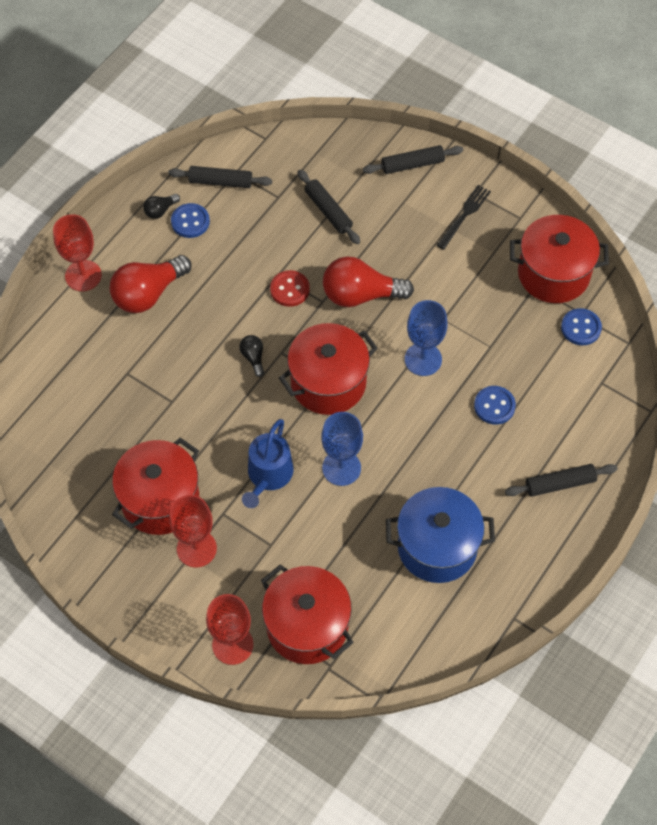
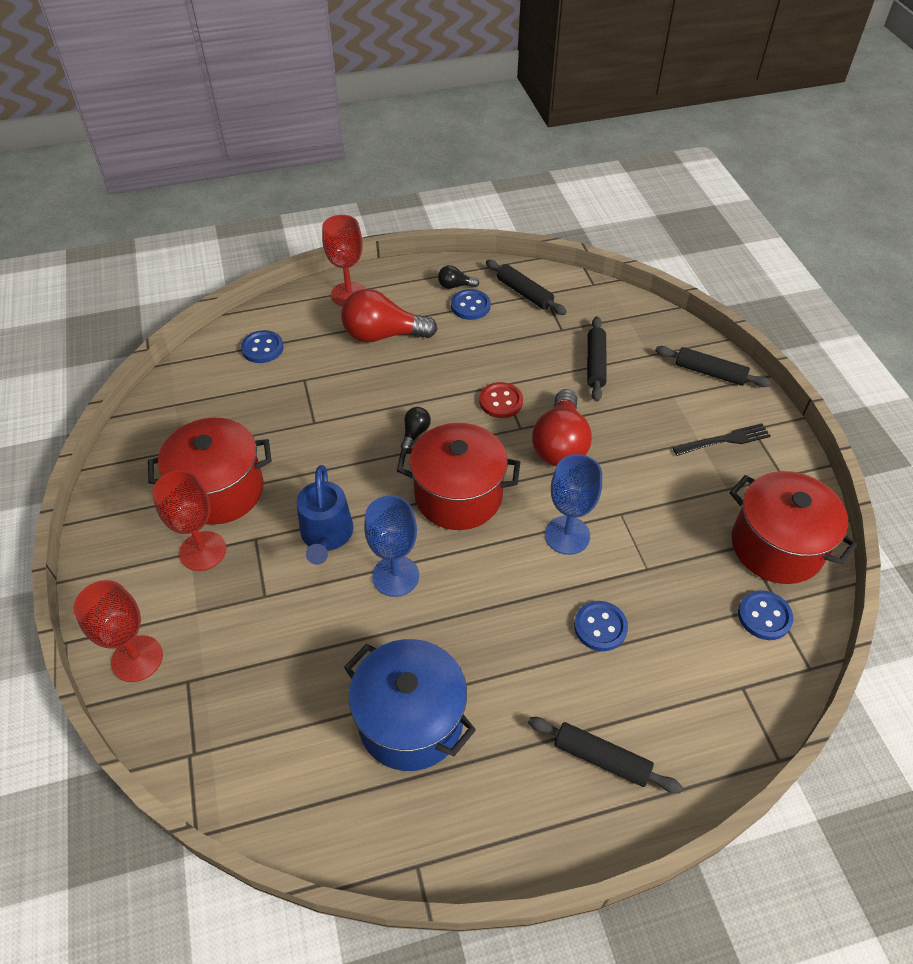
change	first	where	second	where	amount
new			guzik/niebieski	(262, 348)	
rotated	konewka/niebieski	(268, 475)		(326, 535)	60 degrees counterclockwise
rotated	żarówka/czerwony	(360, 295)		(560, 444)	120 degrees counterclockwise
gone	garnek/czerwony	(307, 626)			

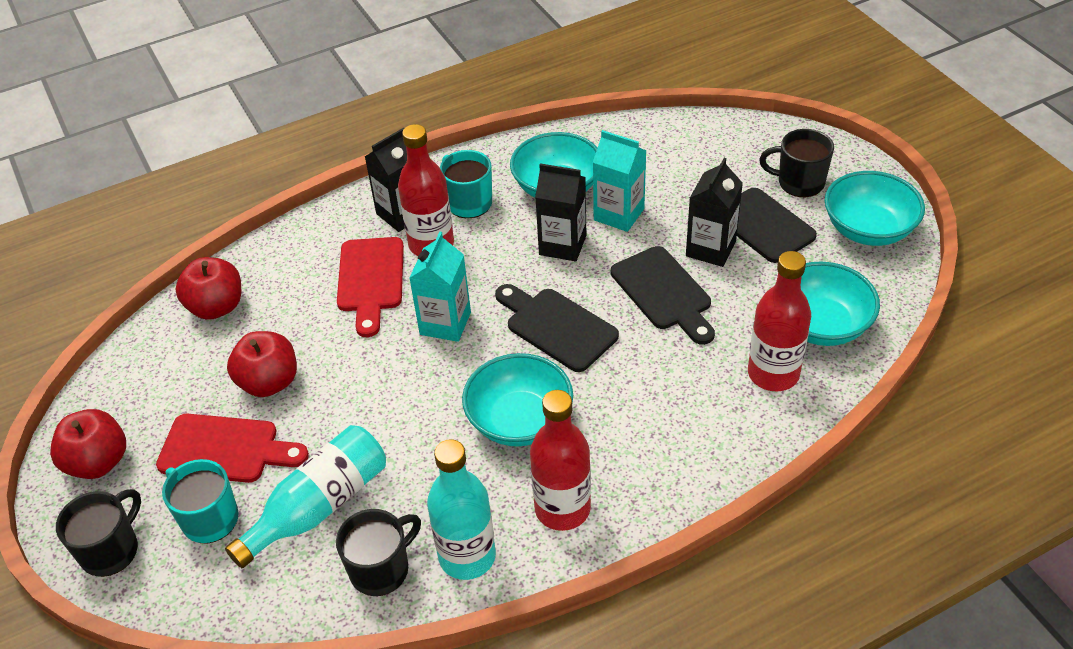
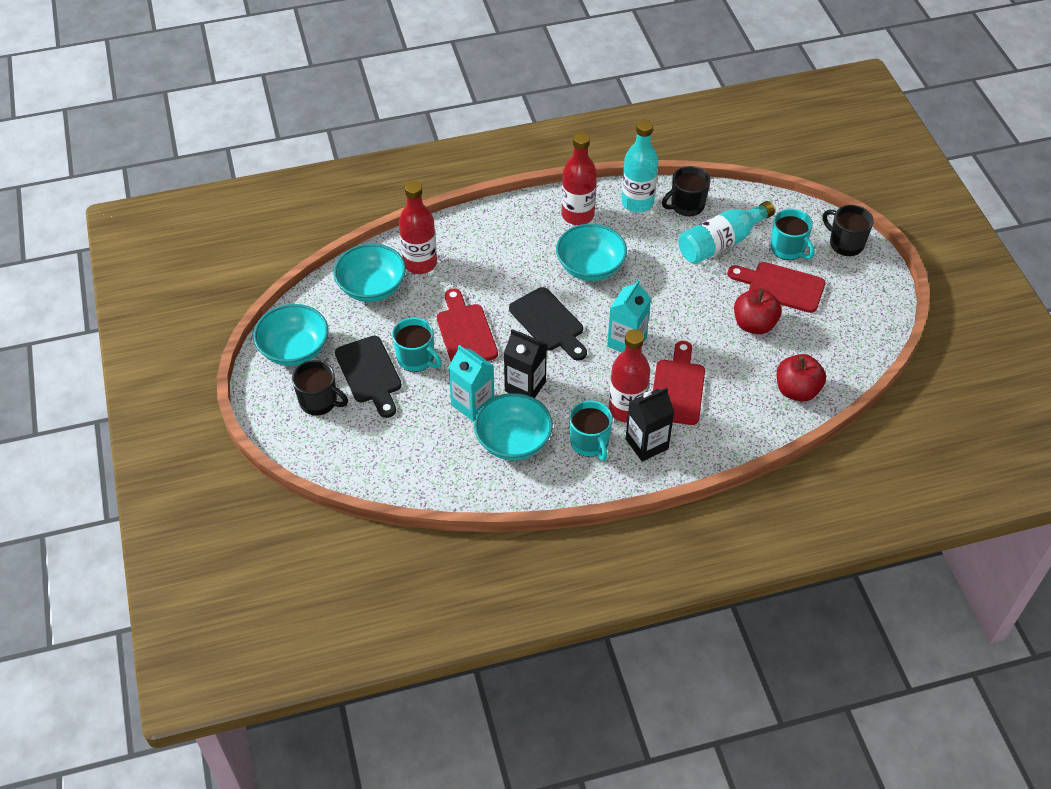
change	first	where	second	where	amount
swapped	karton mleka/czarny	(710, 249)	kubek/turkusowy	(416, 359)	
repainted	deska do krojenia/czarny	(664, 292)	deska do krojenia/czerwony	(465, 332)	
rotated	kubek/czarny	(111, 550)		(845, 243)	90 degrees clockwise
gone	jabłko/czerwony	(98, 462)			

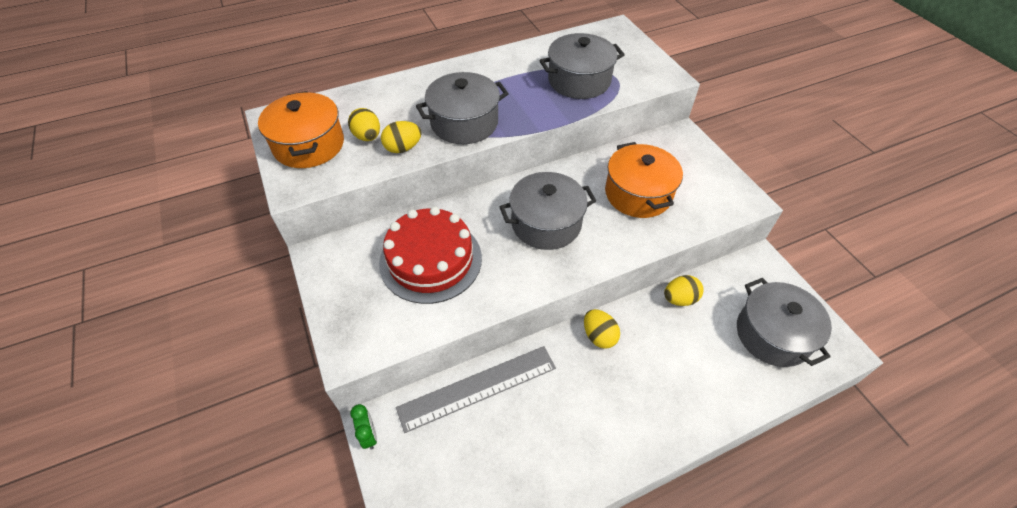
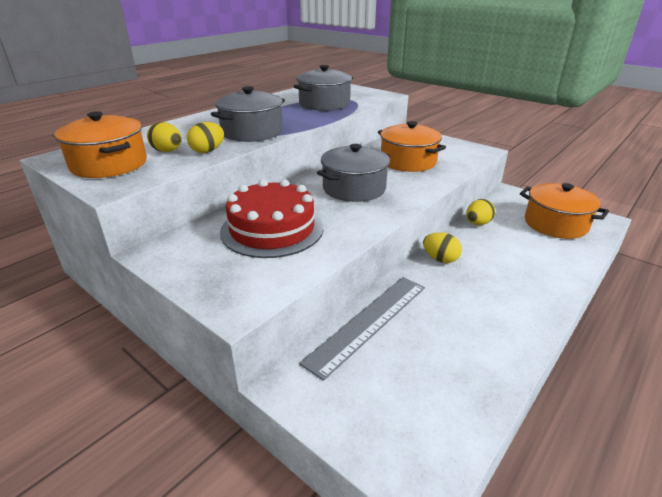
change	first	where	second	where	amount
repainted	garnek/szary	(773, 334)	garnek/pomarańczowy	(555, 224)	
gone	budzik/zielony	(369, 435)			

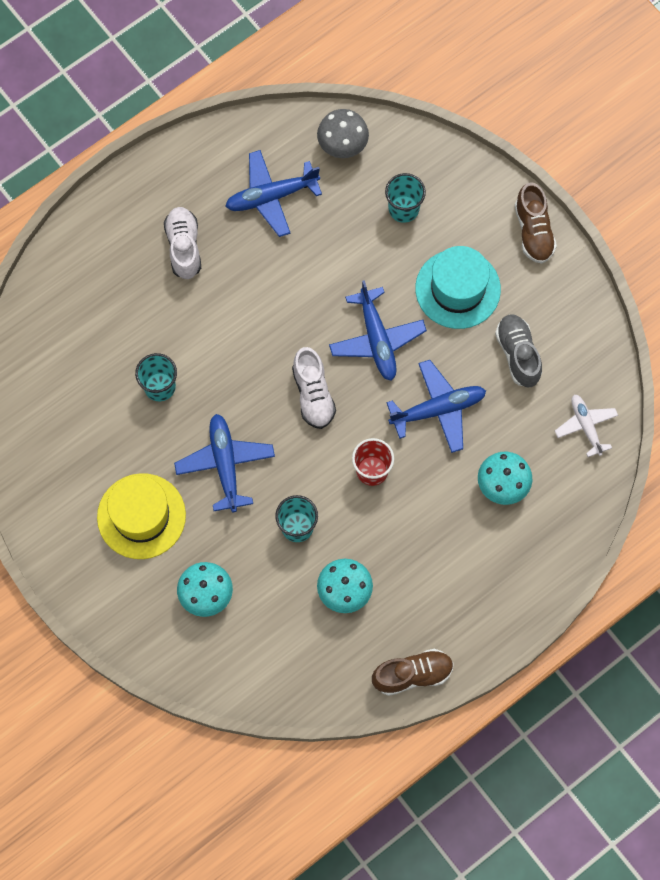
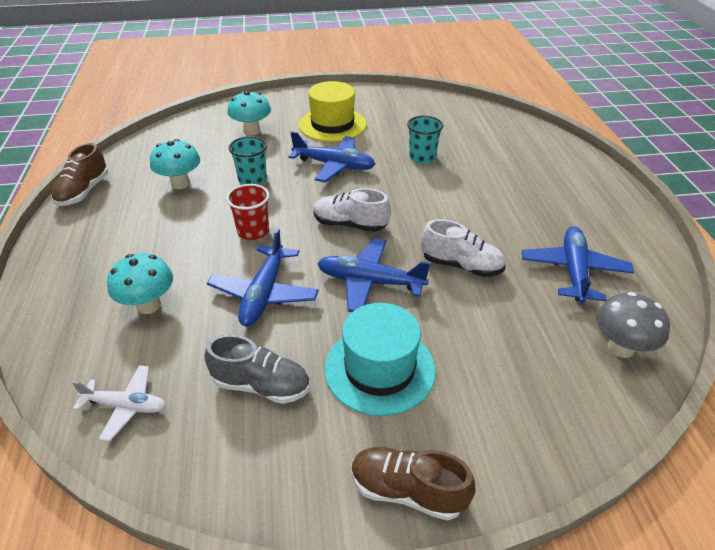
change	first	where	second	where	amount
shifted	but/biały	(184, 247)		(461, 265)	
gone	szklanka/turkusowy	(403, 209)			

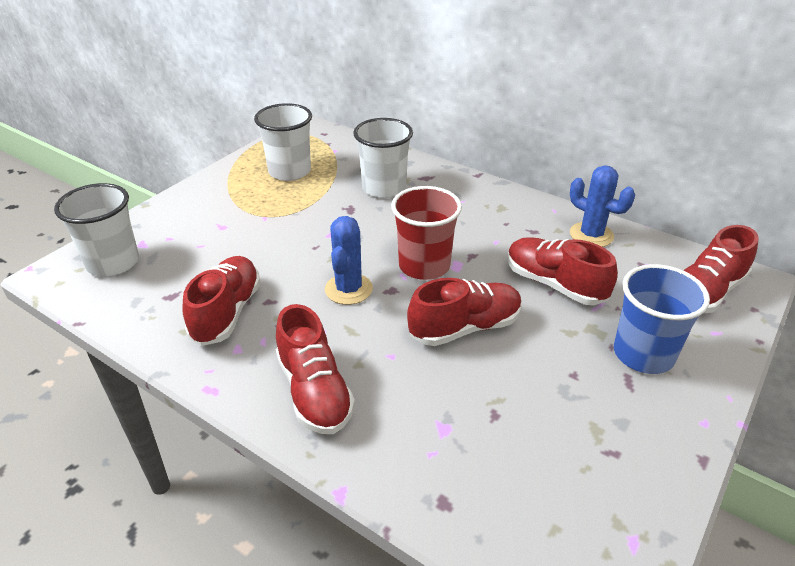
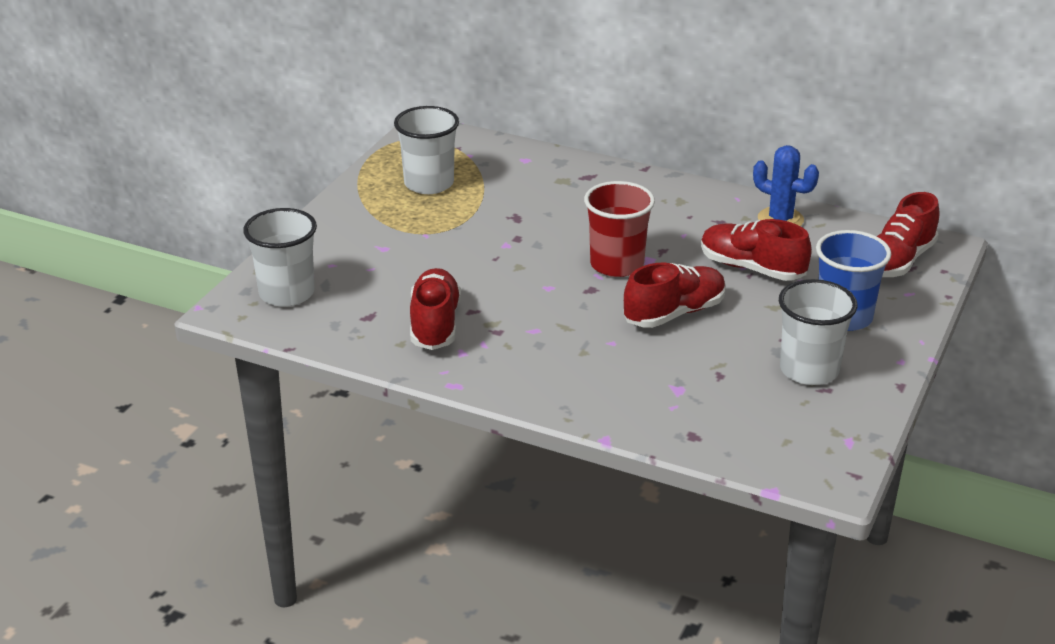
change	first	where	second	where	amount
shifted	szklanka/biały	(384, 188)		(809, 370)	
gone	but/czerwony	(314, 391)			
gone	kaktus/niebieski	(348, 289)			

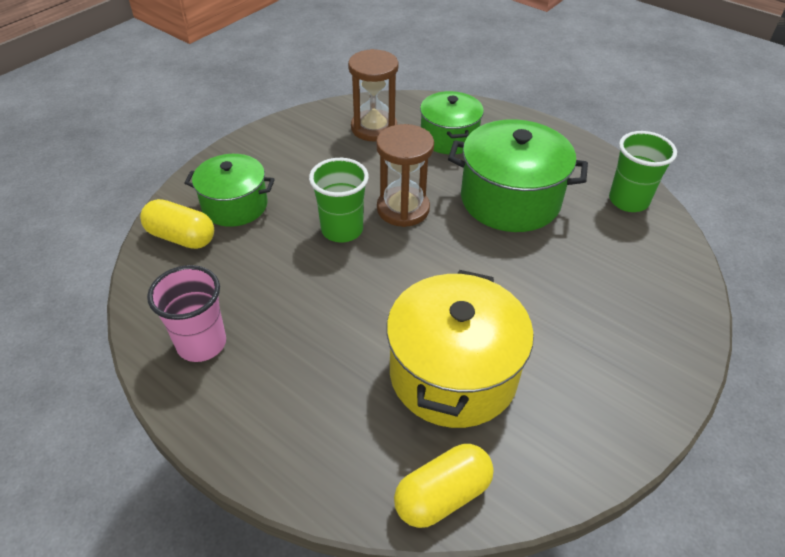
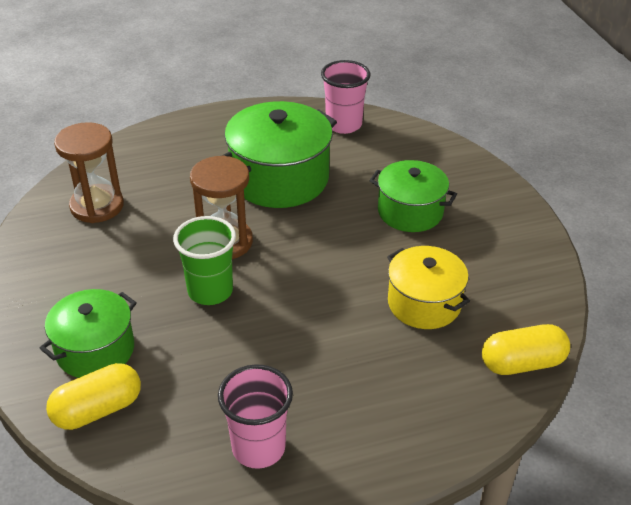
change	first	where	second	where	amount
repainted	szklanka/zielony	(628, 201)	szklanka/różowy	(343, 124)	
shifted	garnek/zielony	(449, 138)		(410, 212)	
scaled	garnek/żółty	(453, 373)		(424, 303)	x0.64
rotated	kapsułka/żółty	(442, 495)		(522, 363)	75 degrees clockwise

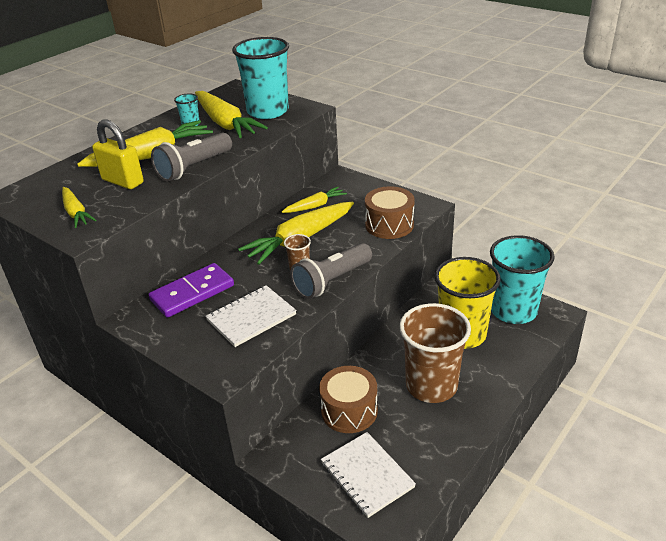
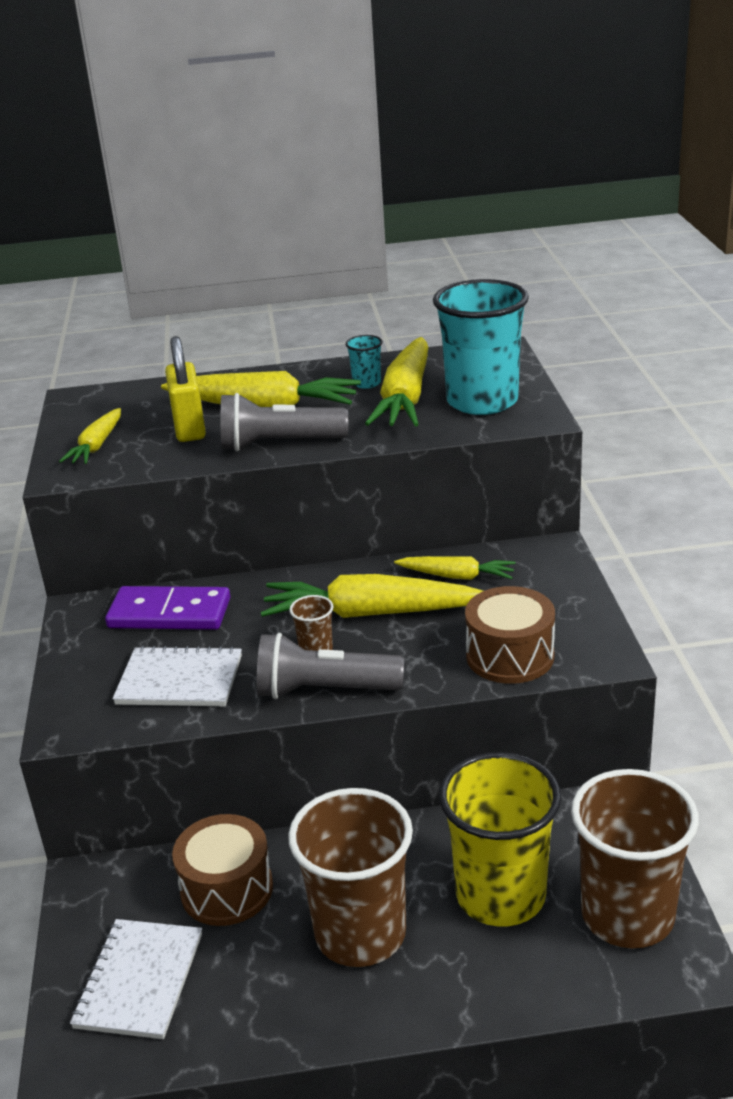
change	first	where	second	where	amount
repainted	szklanka/turkusowy	(513, 311)	szklanka/brązowy	(627, 915)	

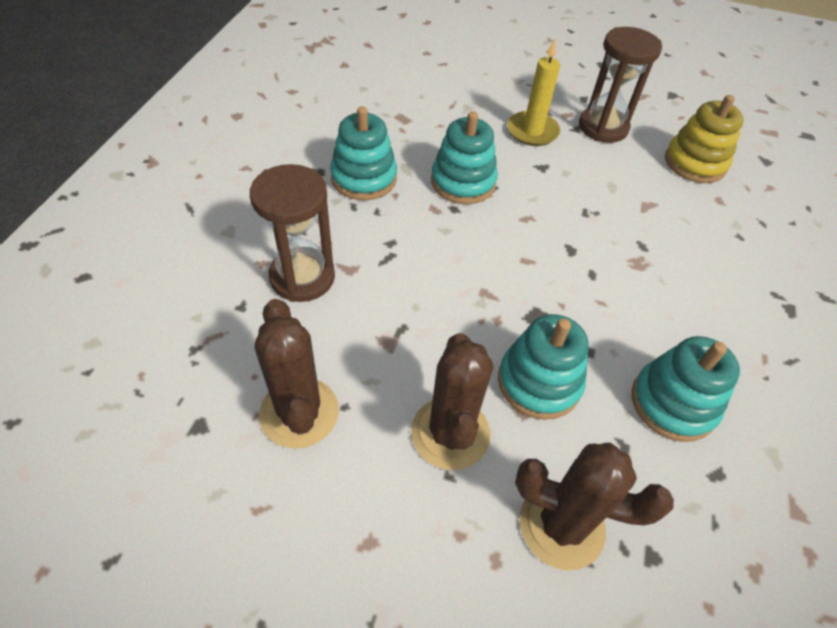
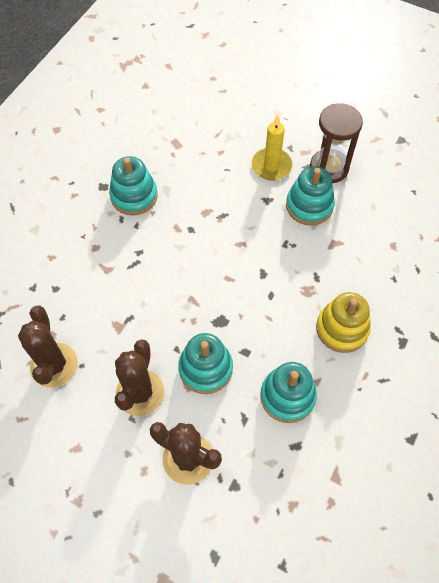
change	first	where	second	where	amount
shifted	zabawka nakładanka/turkusowy	(463, 182)		(309, 206)	
shifted	zabawka nakładanka/żółty	(695, 163)		(342, 329)	
gone	klepsydra/brązowy	(302, 277)			

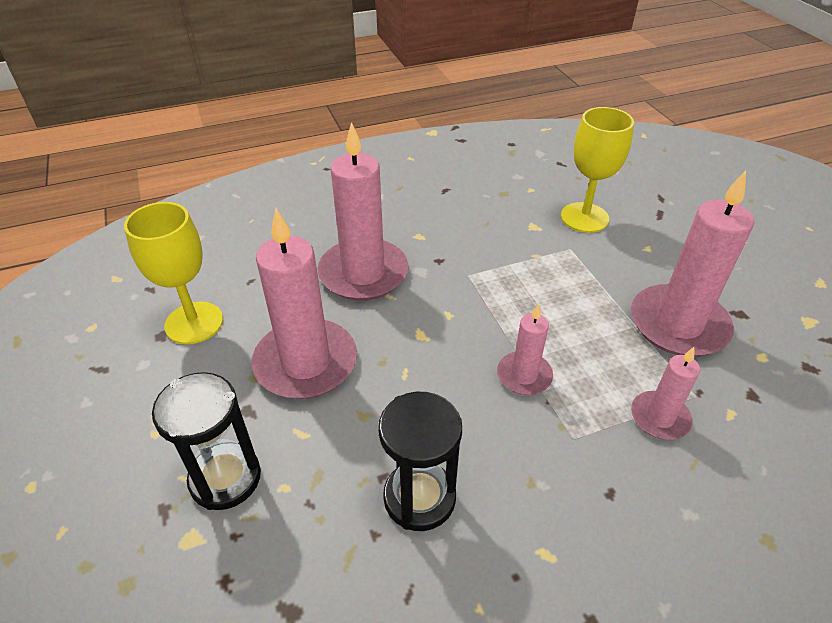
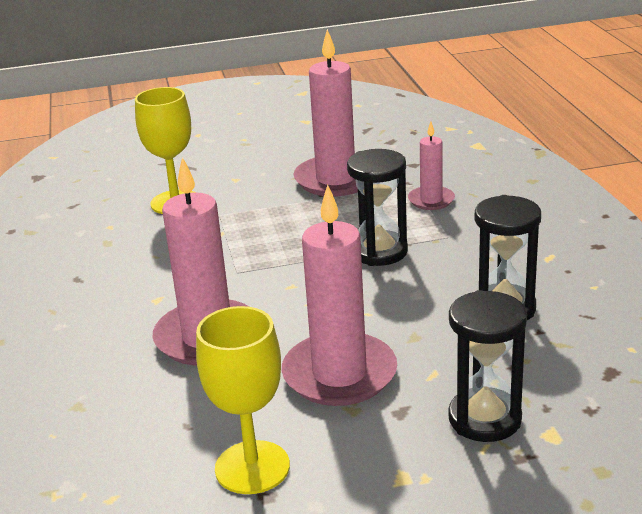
change	first	where	second	where	amount
swapped	świeca/różowy	(524, 375)	klepsydra/czarny	(379, 252)	

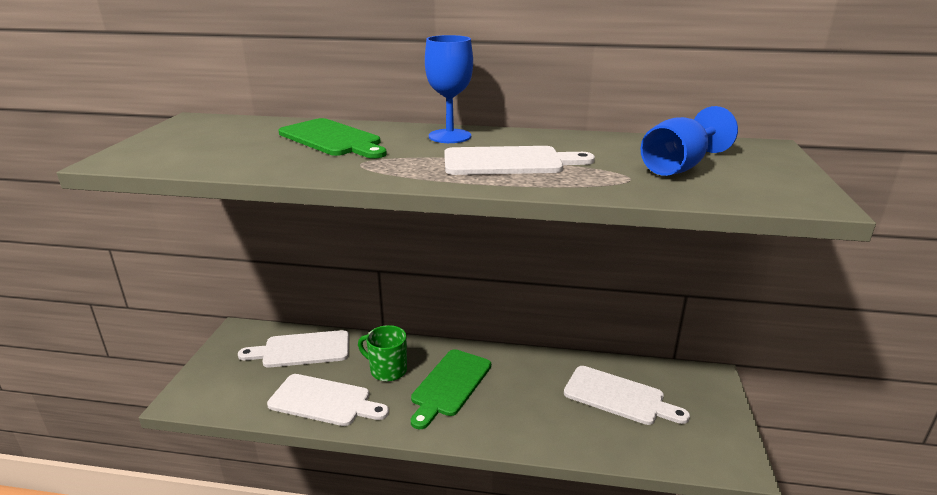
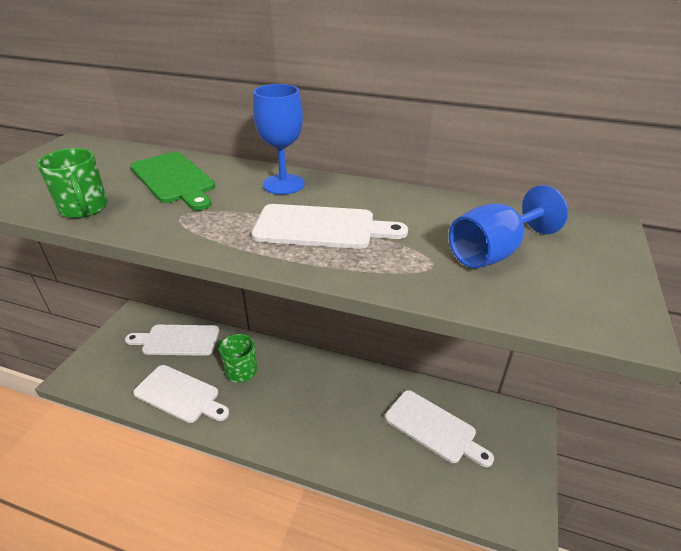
change	first	where	second	where	amount
new			kubek/zielony	(84, 208)	
gone	deska do krojenia/zielony	(450, 385)			

